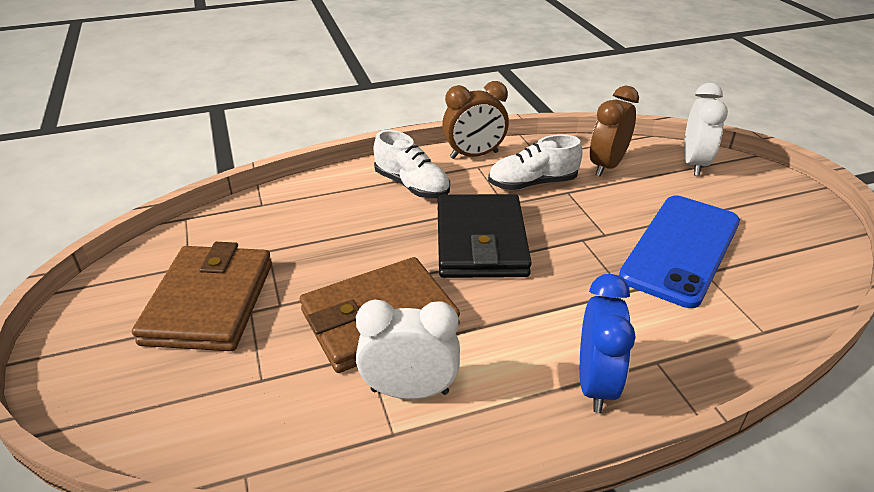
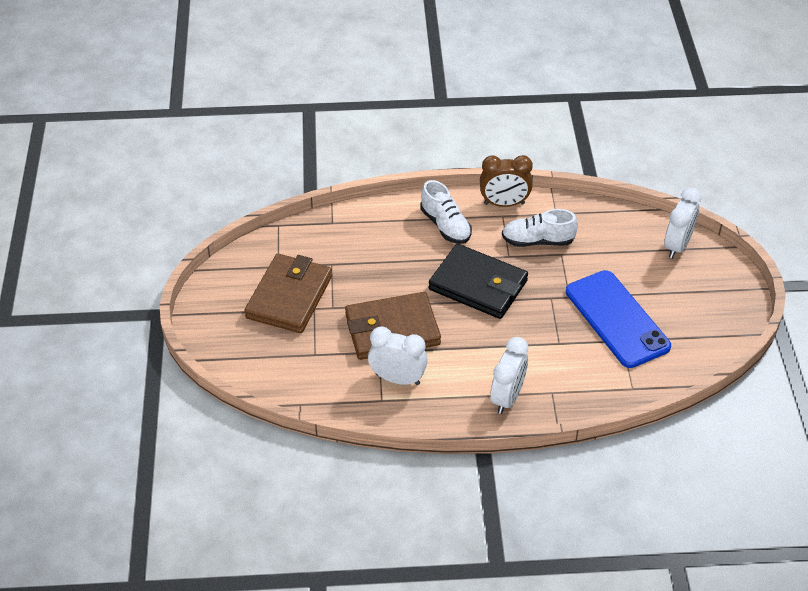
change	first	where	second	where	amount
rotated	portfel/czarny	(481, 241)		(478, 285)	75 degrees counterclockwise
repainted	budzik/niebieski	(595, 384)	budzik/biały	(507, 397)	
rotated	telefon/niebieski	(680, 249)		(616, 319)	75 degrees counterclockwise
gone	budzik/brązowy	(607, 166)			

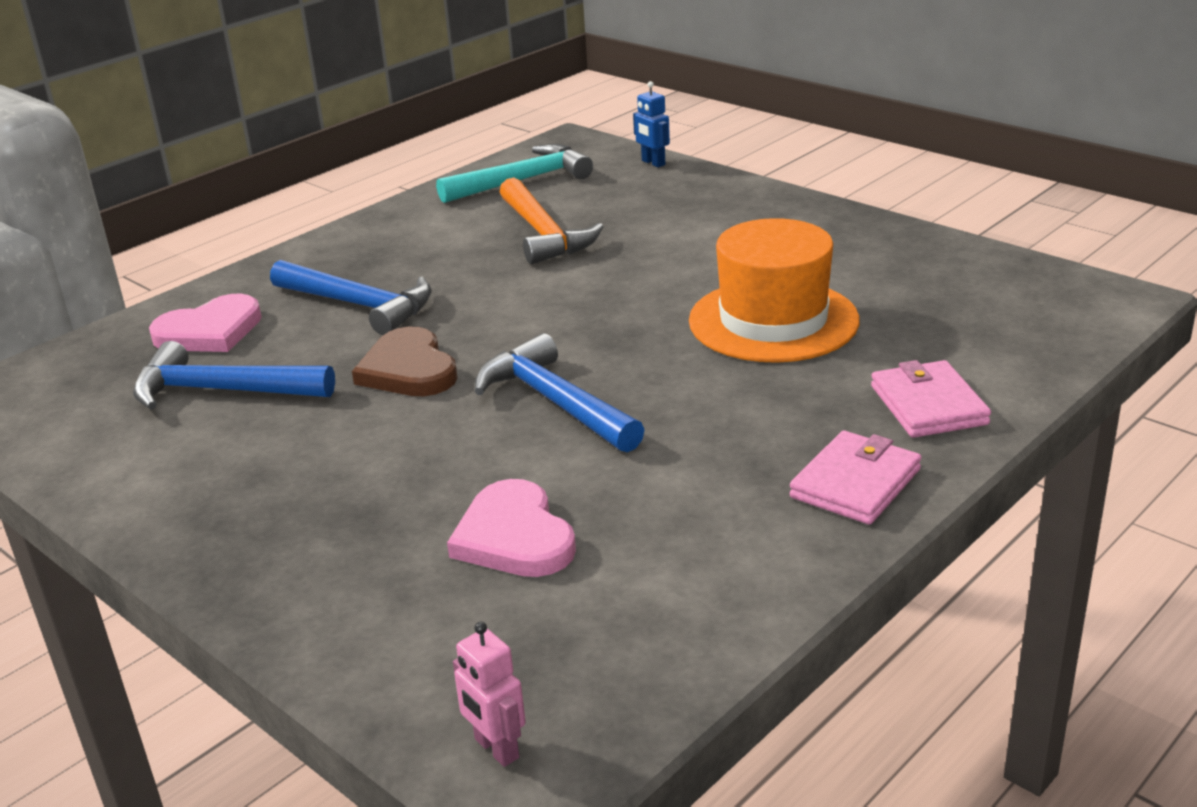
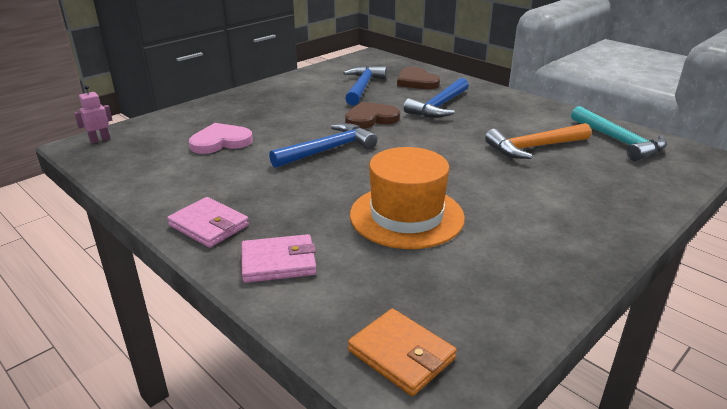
change	first	where	second	where	amount
new			portfel/pomarańczowy	(401, 354)	
repainted	serce/różowy	(210, 331)	serce/brązowy	(416, 81)	
gone	robot/niebieski	(653, 163)			

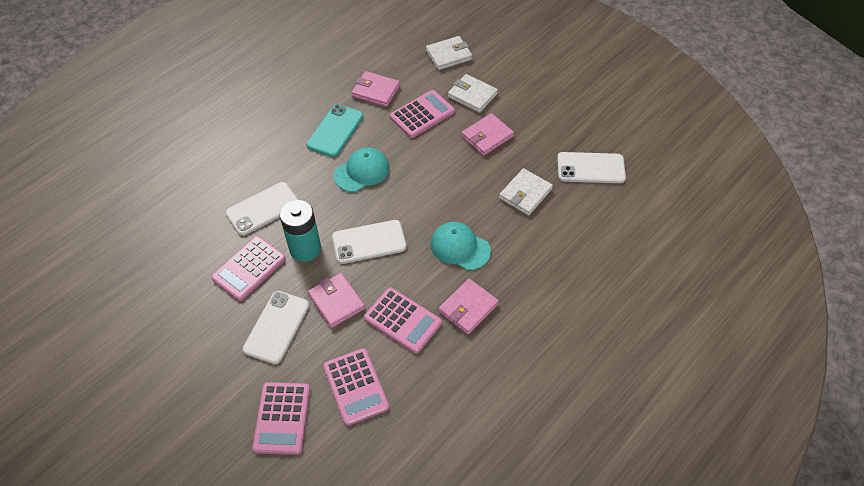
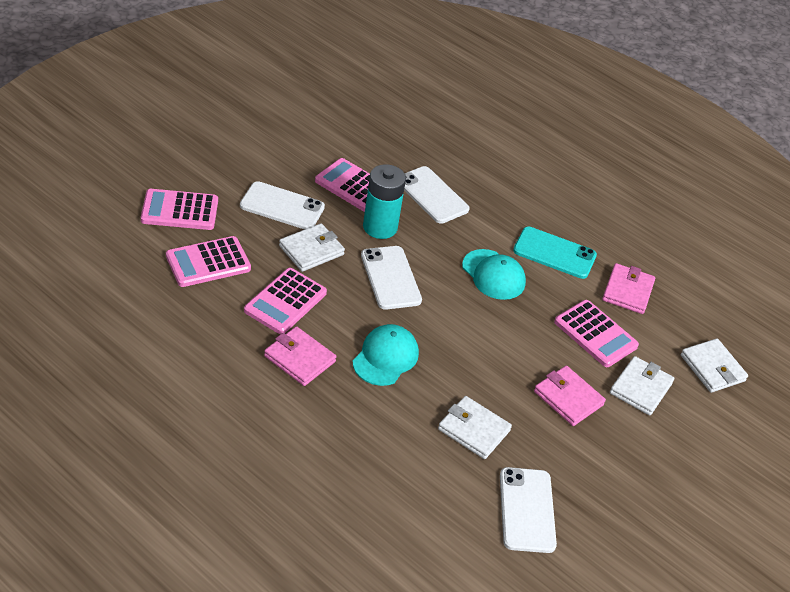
change	first	where	second	where	amount
repainted	portfel/różowy	(336, 301)	portfel/biały	(311, 250)	

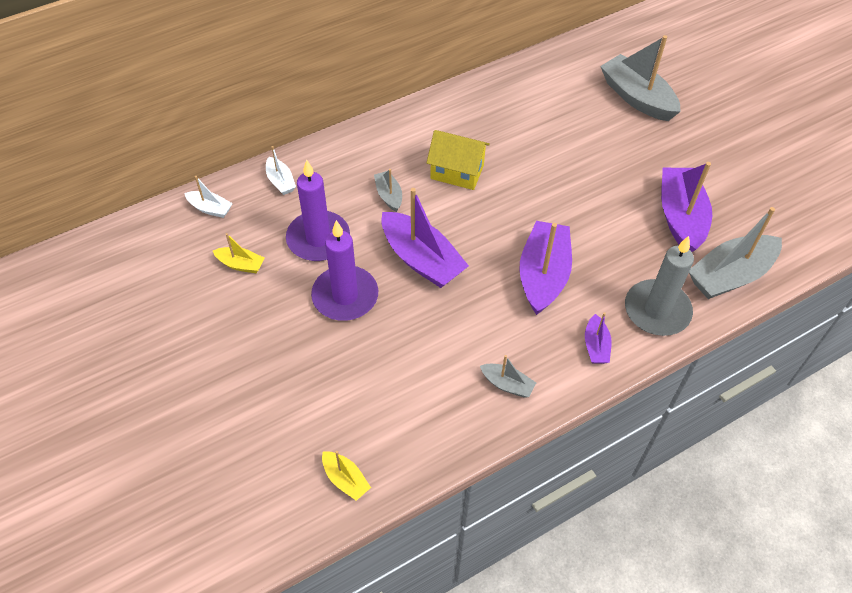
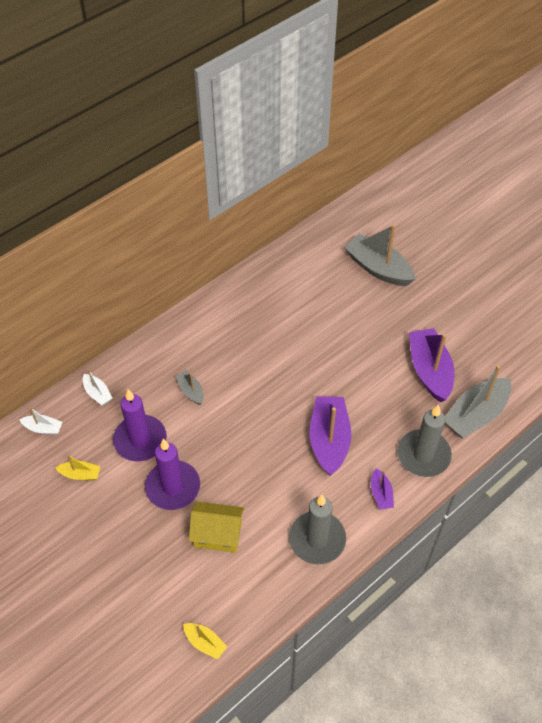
change	first	where	second	where	amount
shifted	domek/żółty	(457, 172)		(218, 534)	
swapped	łódka/szary	(507, 384)	świeca/szary	(317, 539)	
gone	łódka/fioletowy	(421, 259)			

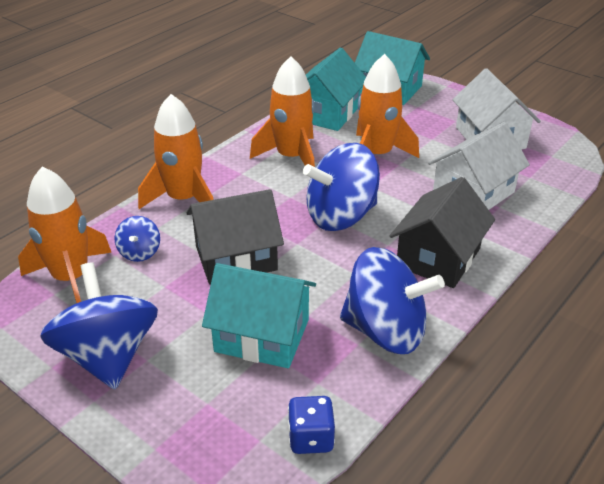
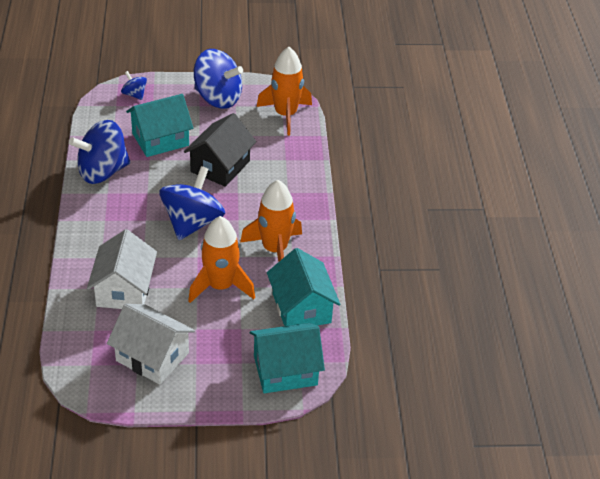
change	first	where	second	where	amount
shifted	bączek/niebieski	(140, 252)		(134, 94)	
gone	rakieta/pomarańczowy	(183, 199)			
gone	kostka do gry/niebieski	(311, 438)			
gone	domek/czarny	(438, 257)			

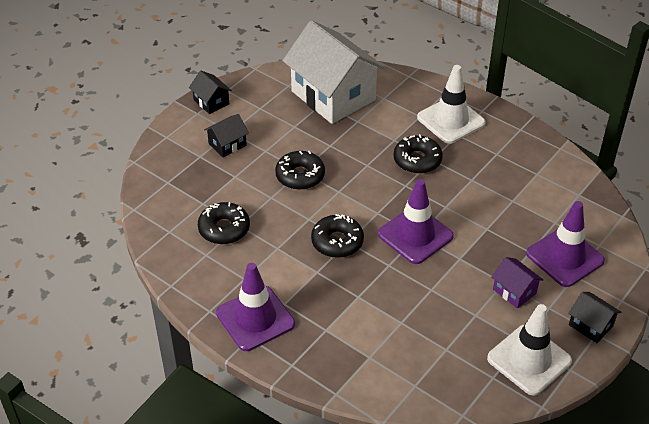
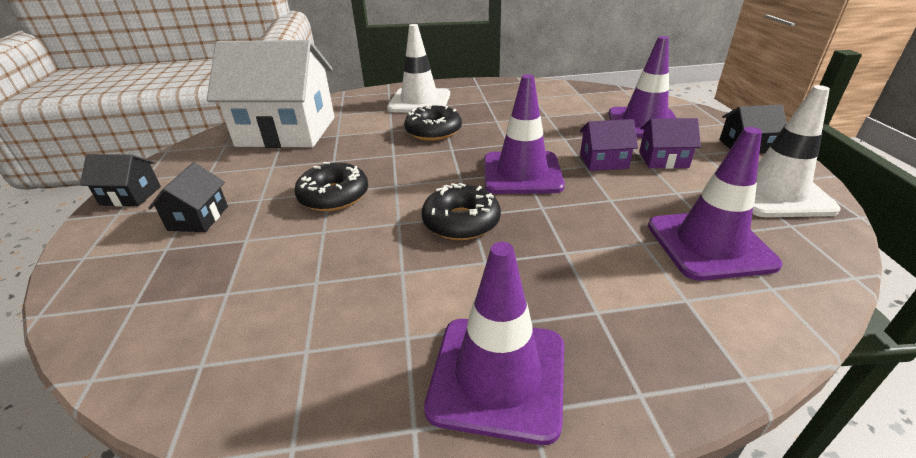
change	first	where	second	where	amount
new			domek/fioletowy	(603, 161)	
new			pachołek/fioletowy	(709, 245)	
gone	donut/czarny	(224, 229)			

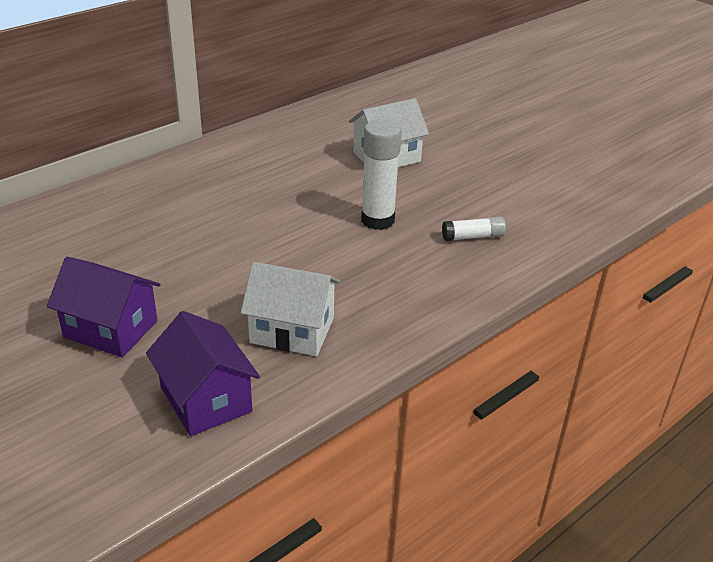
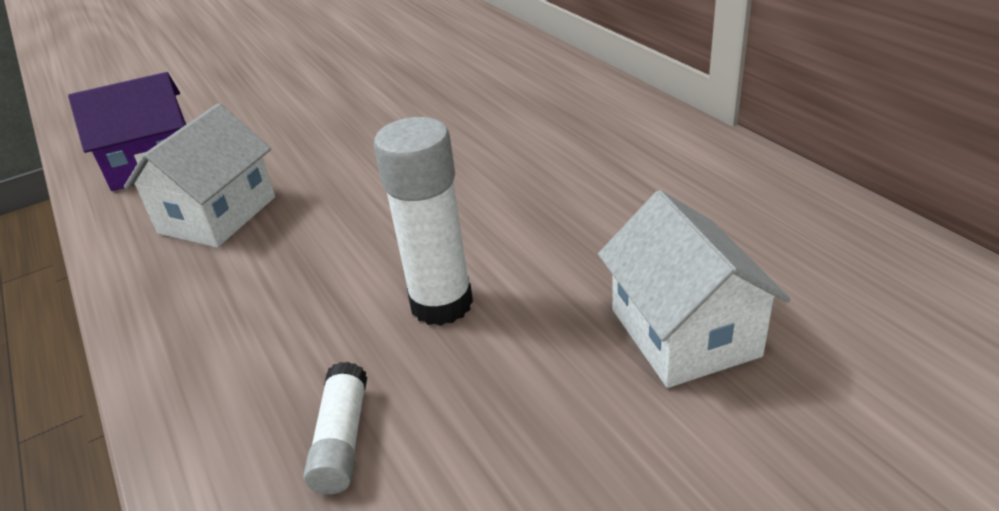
change	first	where	second	where	amount
gone	domek/fioletowy	(111, 329)			

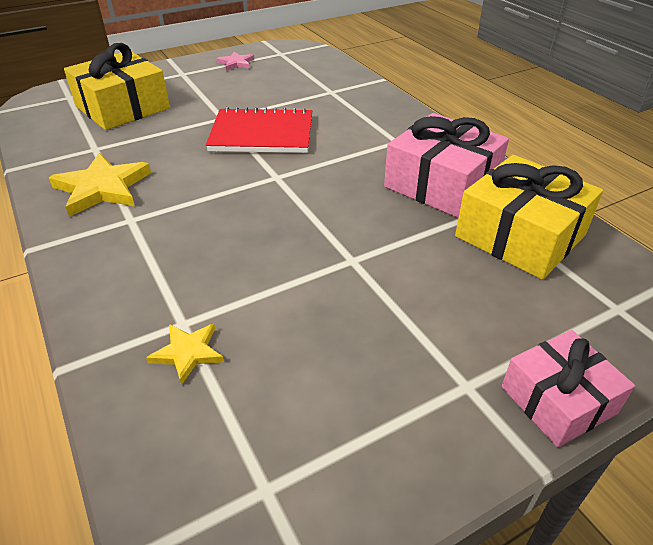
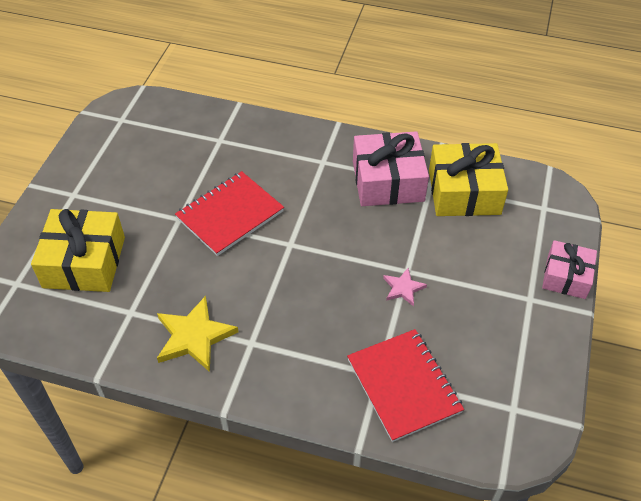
change	first	where	second	where	amount
swapped	gwiazda/żółty	(188, 353)	zeszyt/czerwony	(403, 386)	
shifted	gwiazda/różowy	(236, 63)		(403, 288)	

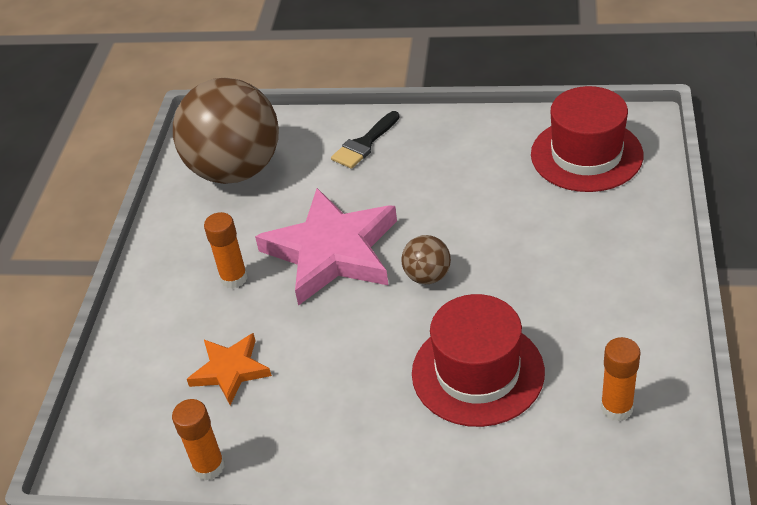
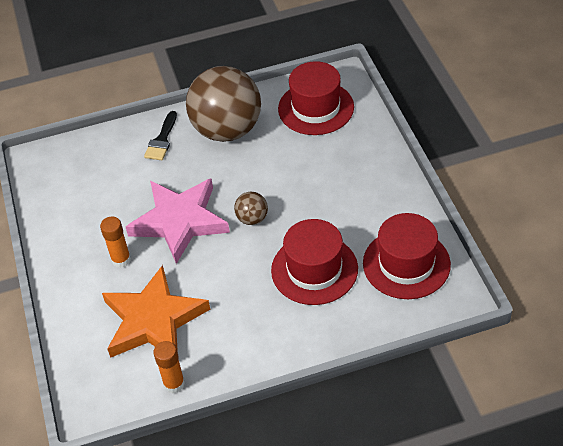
change	first	where	second	where	amount
scaled	gwiazda/pomarańczowy	(230, 370)		(153, 320)	x1.91
shifted	piłka/brązowy	(235, 170)		(227, 130)	
swapped	klej w sztyfcie/pomarańczowy	(616, 408)	kapelusz/czerwony	(406, 264)	

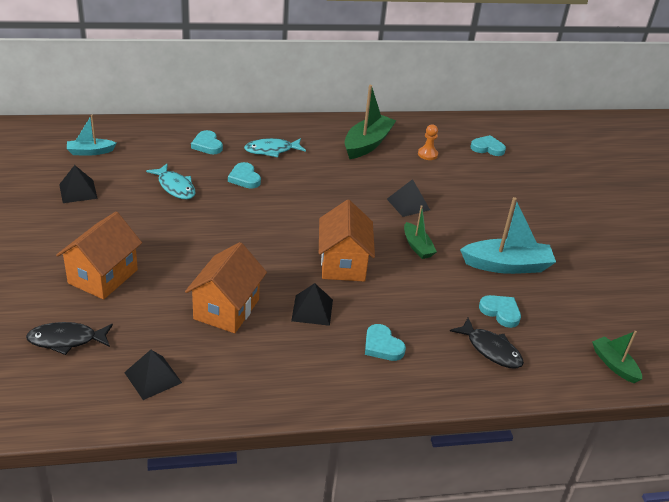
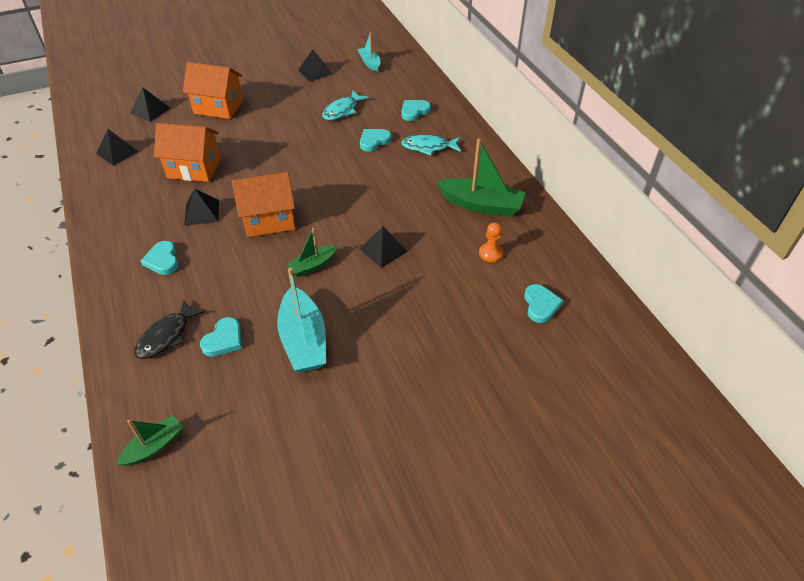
change	first	where	second	where	amount
swapped	ryba/czarny	(66, 340)	piramida/czarny	(150, 110)	
rotated	serce/turkusowy	(382, 346)		(163, 260)	60 degrees counterclockwise
rotated	ryba/turkusowy	(271, 150)		(428, 147)	60 degrees counterclockwise

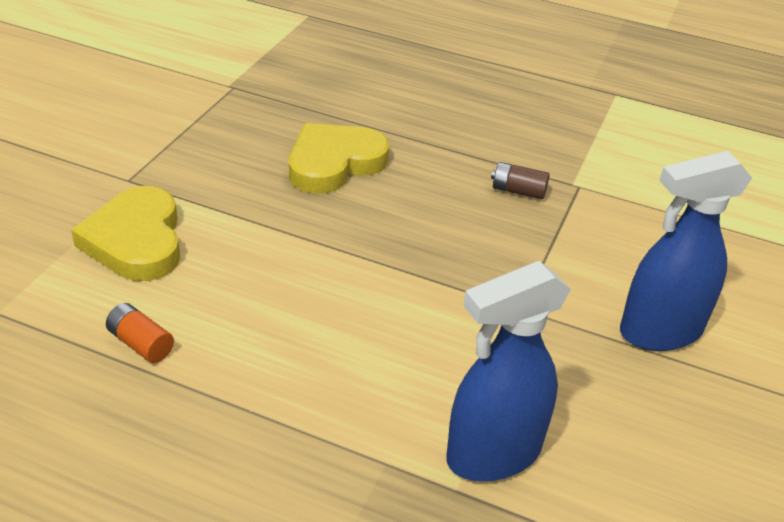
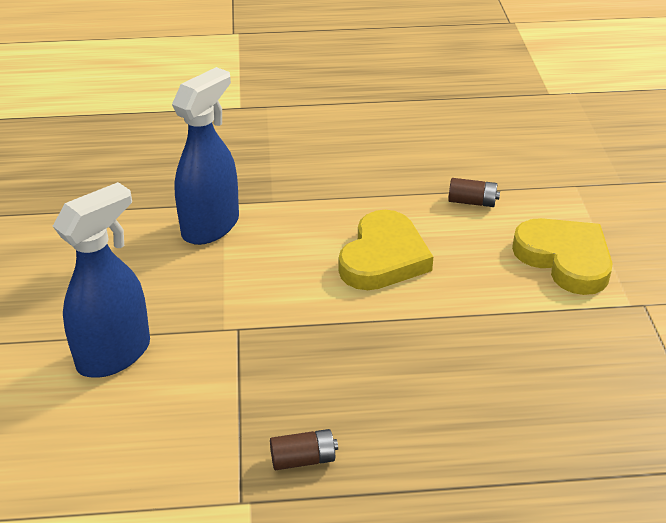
change	first	where	second	where	amount
shifted	serce/żółty	(334, 163)		(383, 257)	
repainted	bateria/pomarańczowy	(141, 344)	bateria/brązowy	(472, 202)	

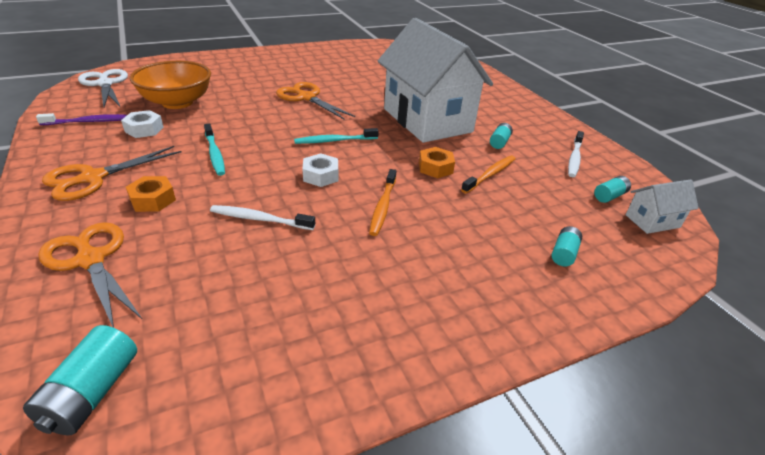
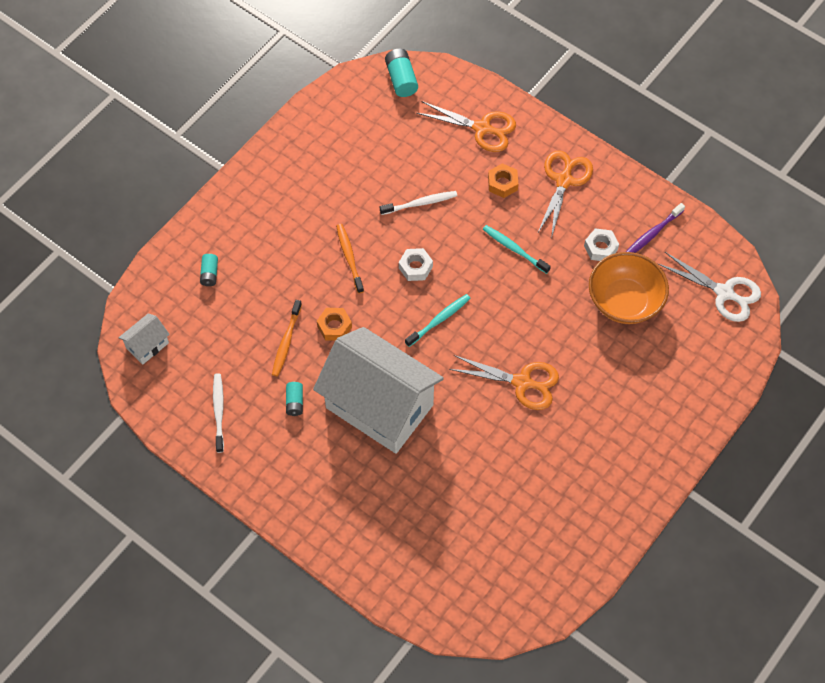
change	first	where	second	where	amount
gone	bateria/turkusowy	(609, 196)			

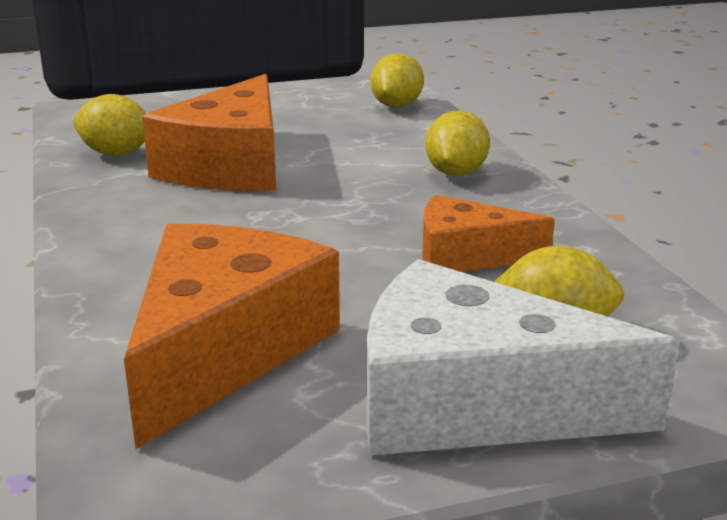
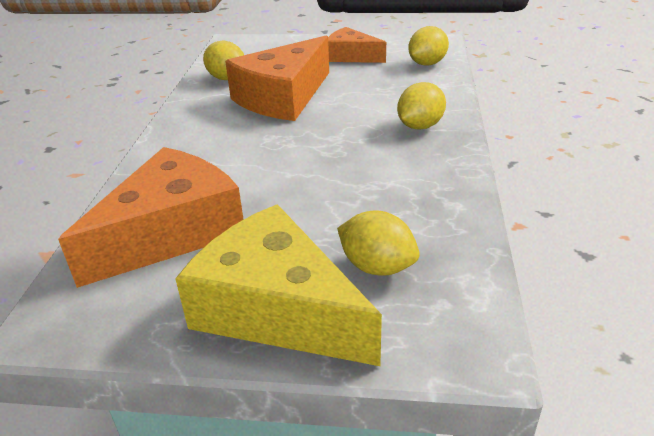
change	first	where	second	where	amount
repainted	ser/biały	(472, 403)	ser/żółty	(277, 309)	
shifted	ser/pomarańczowy	(467, 256)		(351, 56)	

